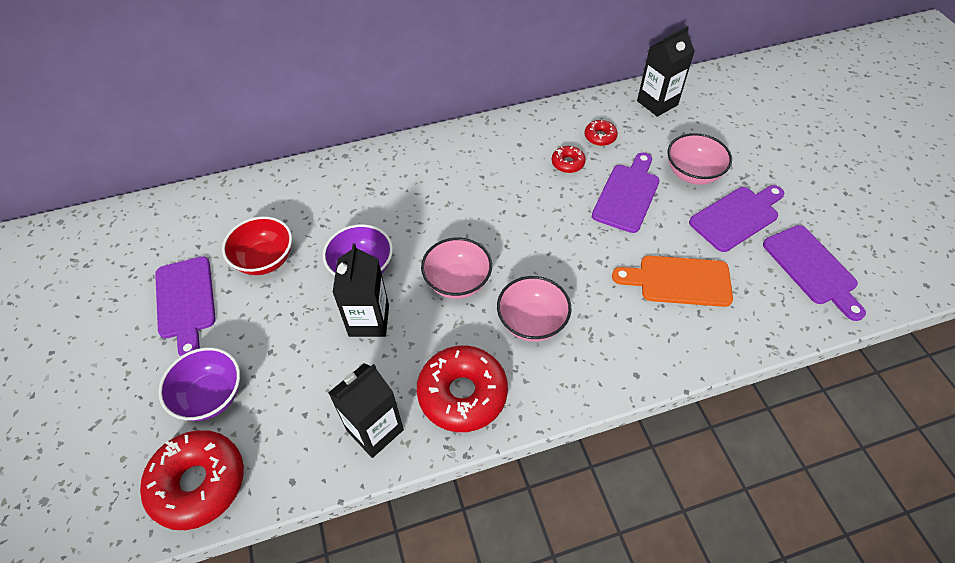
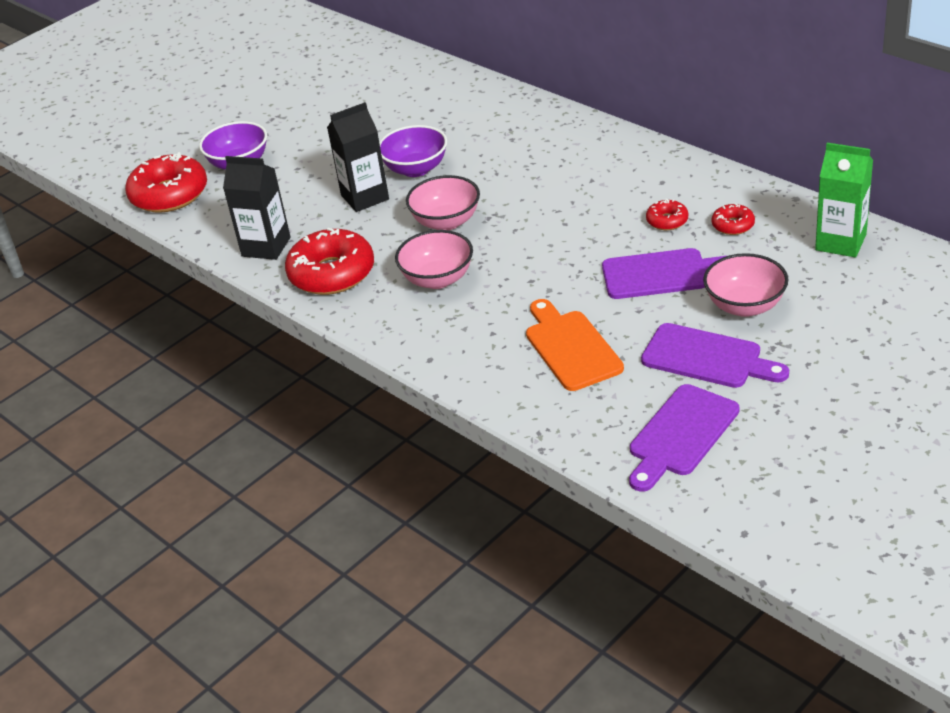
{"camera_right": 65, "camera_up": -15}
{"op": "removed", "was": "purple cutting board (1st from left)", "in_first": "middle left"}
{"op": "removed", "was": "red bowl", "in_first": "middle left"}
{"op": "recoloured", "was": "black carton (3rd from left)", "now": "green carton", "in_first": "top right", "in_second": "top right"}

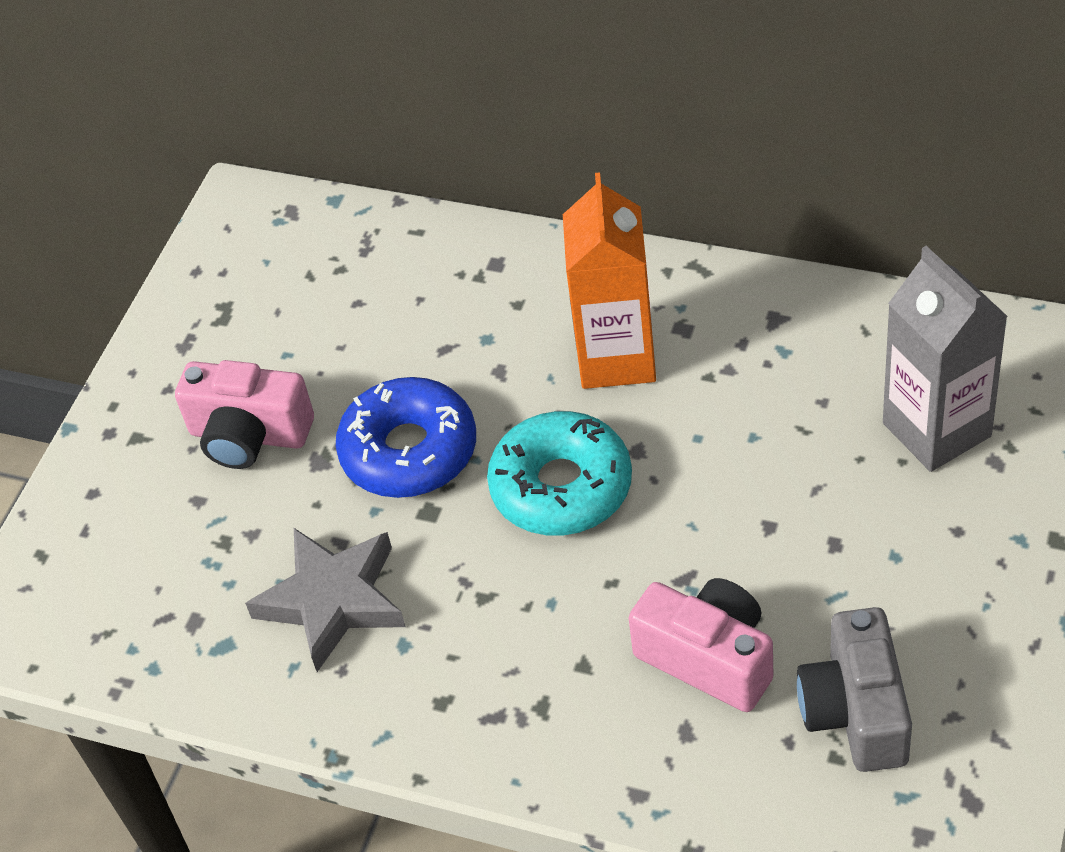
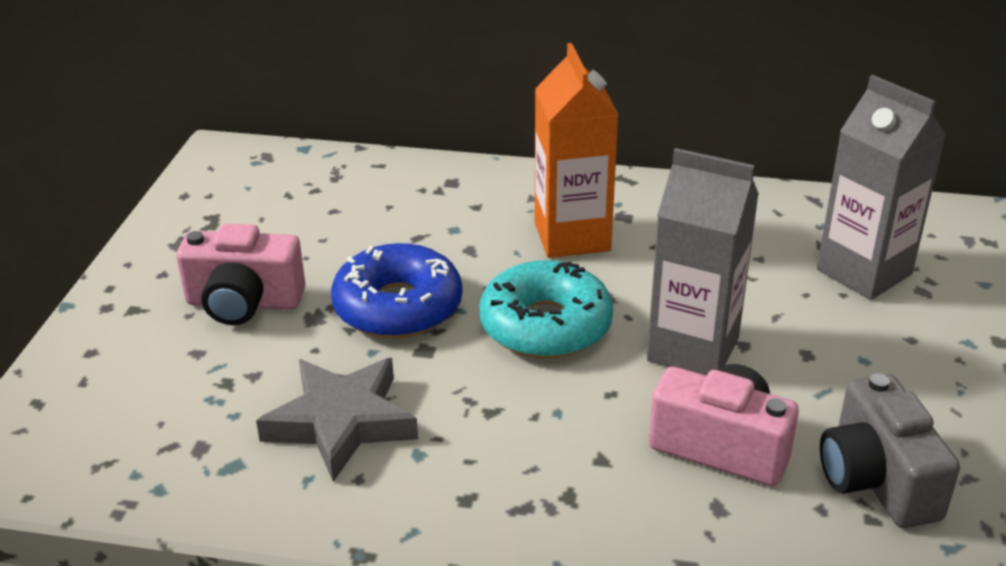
{"camera_right": -15, "camera_up": -15}
{"op": "added", "now": "grey carton (1st from left)", "in_second": "middle right"}

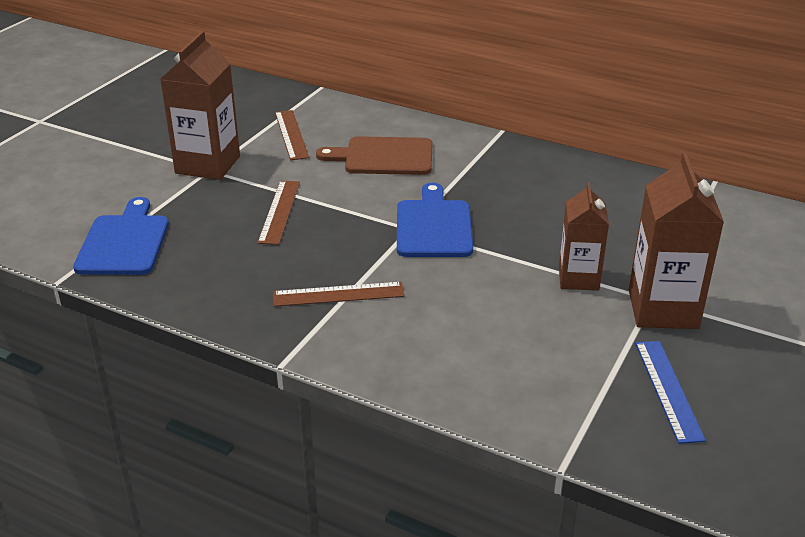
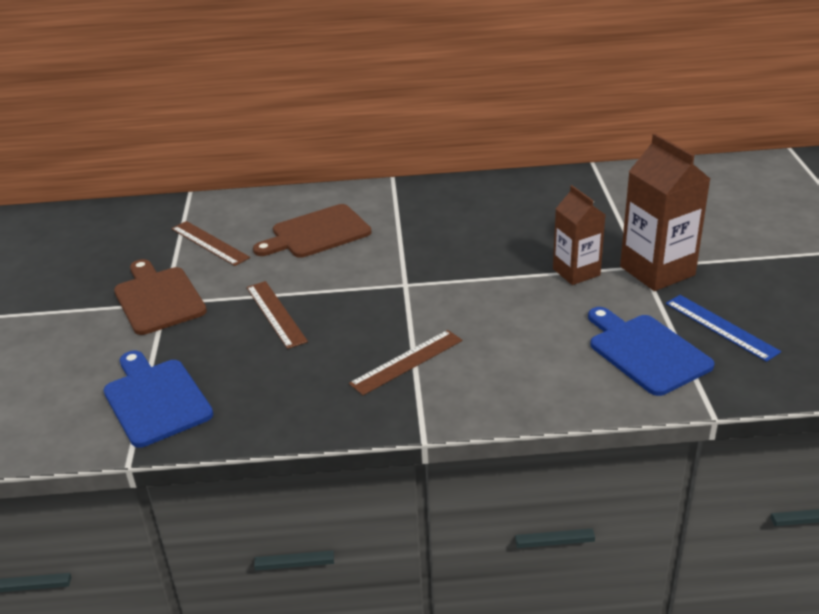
{"camera_right": -30, "camera_up": 0}
{"op": "moved", "was": "blue cutting board (2nd from left)", "in_first": "centre", "in_second": "middle right"}
{"op": "replaced", "was": "brown carton (1st from left)", "now": "brown cutting board (1st from left)", "in_first": "top left", "in_second": "middle left"}

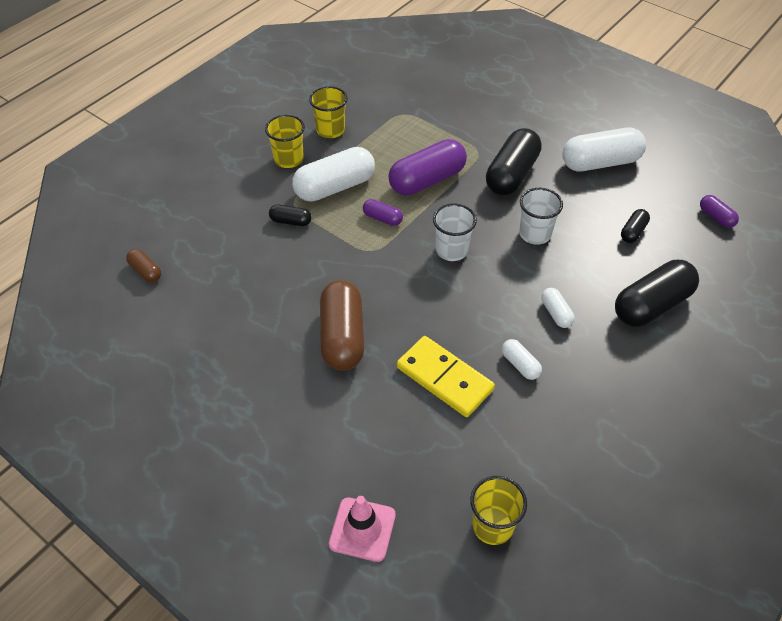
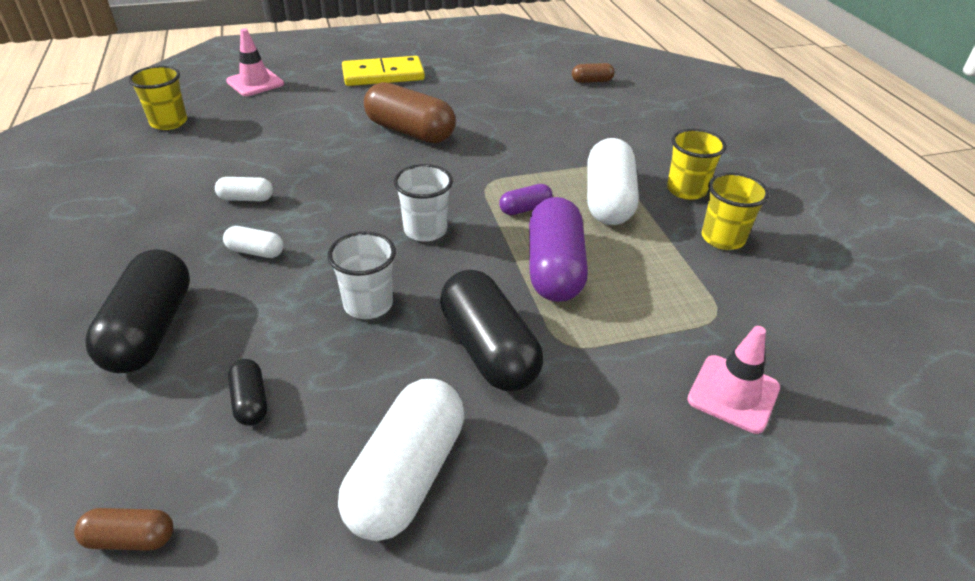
{"camera_right": 125, "camera_up": -10}
{"op": "removed", "was": "black capsule (1st from left)", "in_first": "centre"}
{"op": "added", "now": "pink traffic cone (2nd from left)", "in_second": "middle right"}
{"op": "moved", "was": "yellow domino", "in_first": "centre", "in_second": "top centre"}
{"op": "recoloured", "was": "purple capsule (3rd from left)", "now": "brown capsule (1st from left)", "in_first": "middle right", "in_second": "bottom left"}

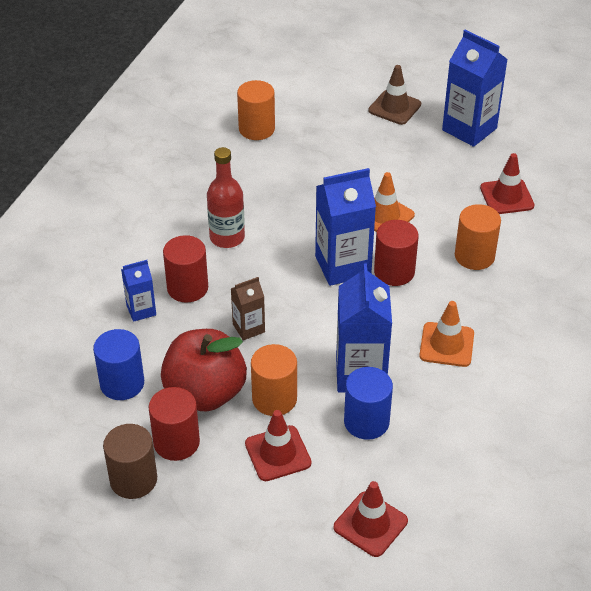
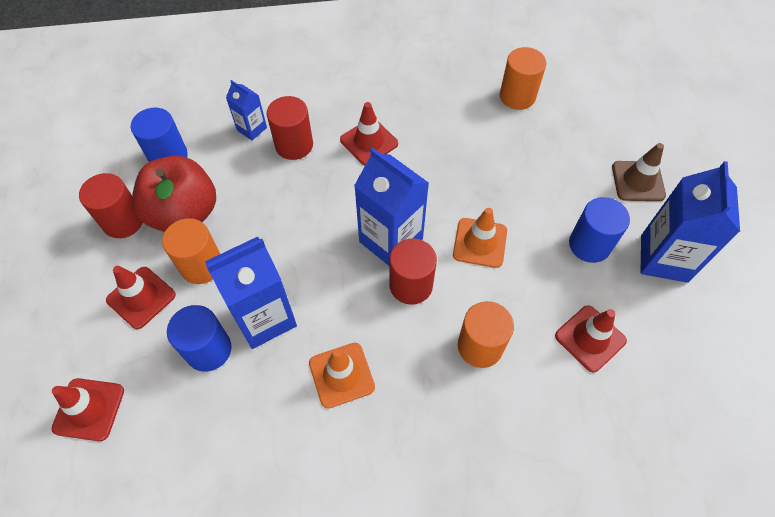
{"camera_right": 60, "camera_up": 15}
{"op": "removed", "was": "brown cylinder", "in_first": "bottom left"}
{"op": "removed", "was": "brown carton", "in_first": "centre"}
{"op": "added", "now": "blue cylinder (3rd from left)", "in_second": "middle right"}
{"op": "replaced", "was": "red bottle", "now": "red traffic cone (3rd from left)", "in_first": "centre", "in_second": "top centre"}

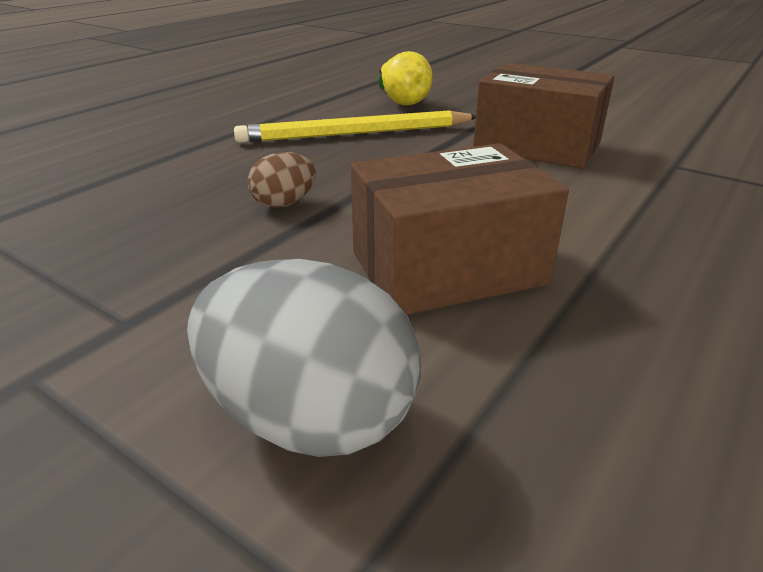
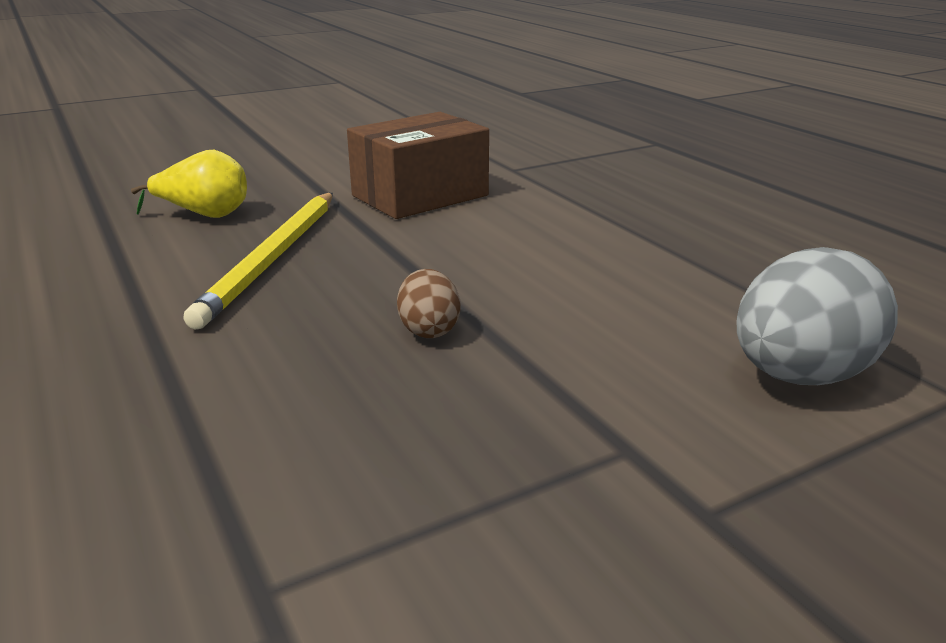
{"camera_right": -65, "camera_up": -5}
{"op": "removed", "was": "brown box (1st from left)", "in_first": "centre"}

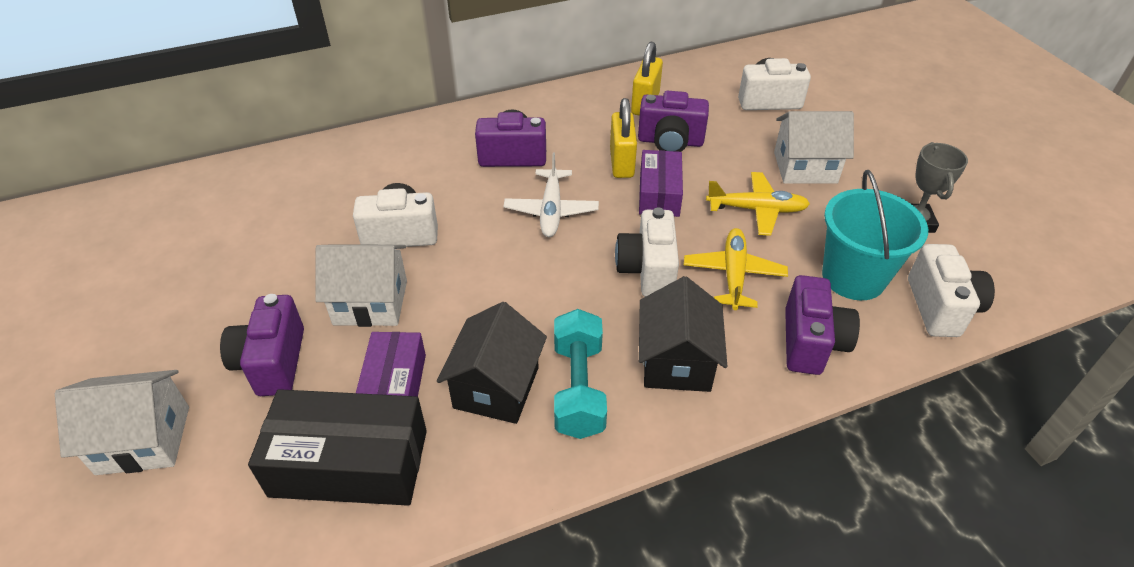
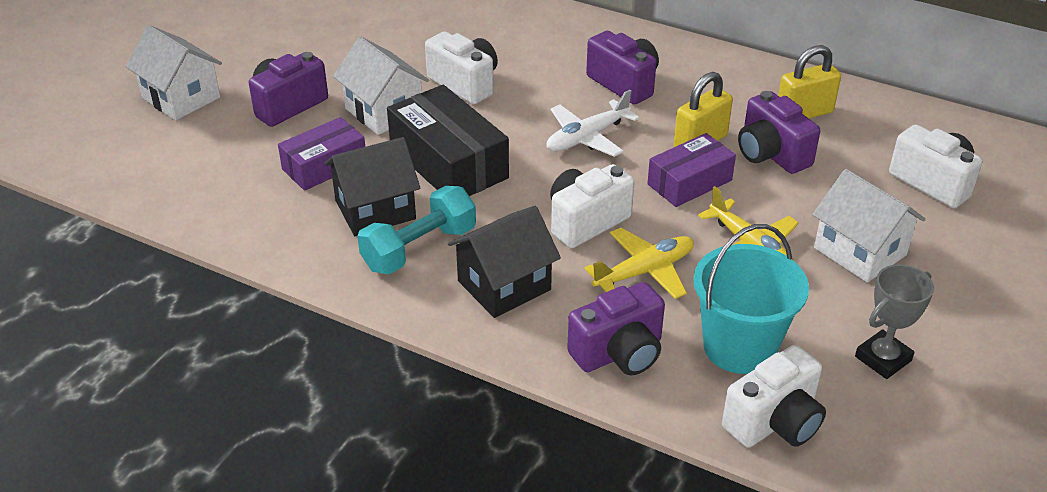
{"camera_right": 50, "camera_up": -5}
{"op": "moved", "was": "black box", "in_first": "bottom left", "in_second": "top centre"}

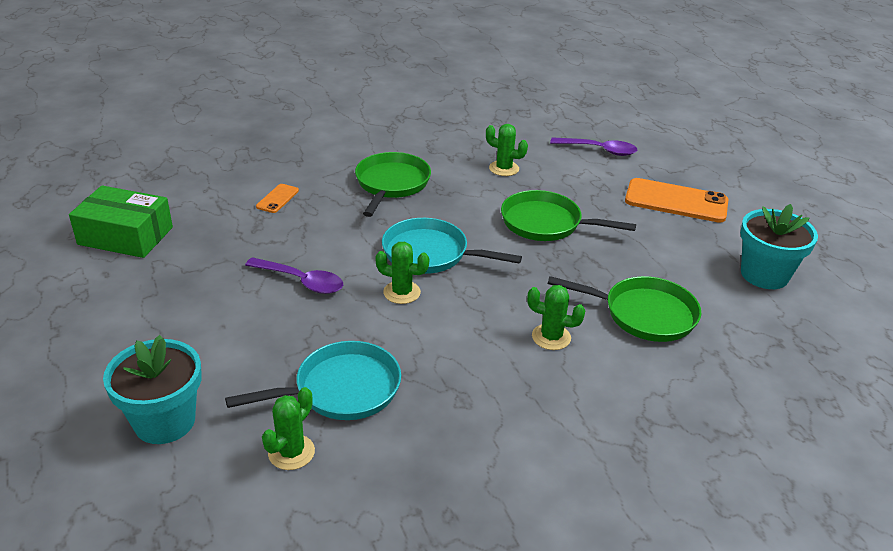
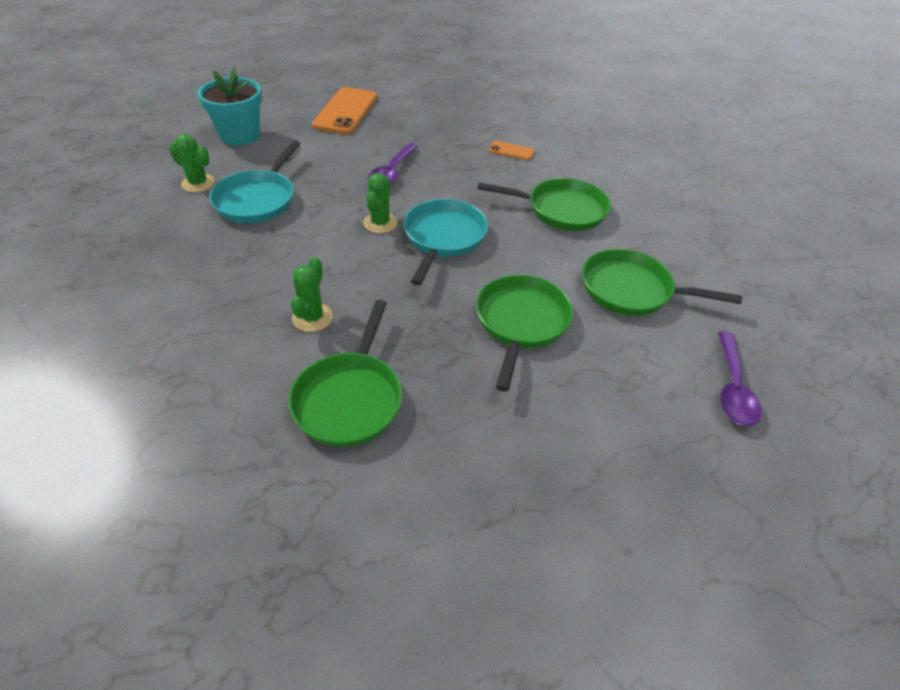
{"camera_right": 85, "camera_up": 10}
{"op": "removed", "was": "green box", "in_first": "middle left"}
{"op": "removed", "was": "turquoise flower pot (2nd from left)", "in_first": "middle right"}
{"op": "moved", "was": "orange phone (2nd from left in the first image)", "now": "orange phone (1st from left)", "in_first": "middle right", "in_second": "top centre"}
{"op": "replaced", "was": "green cactus (3rd from left)", "now": "green pan (4th from left)", "in_first": "top centre", "in_second": "middle right"}
{"op": "turned", "was": "turquoise pan (1st from left)", "in_first": "bottom centre", "in_second": "top left", "clockwise": 45}

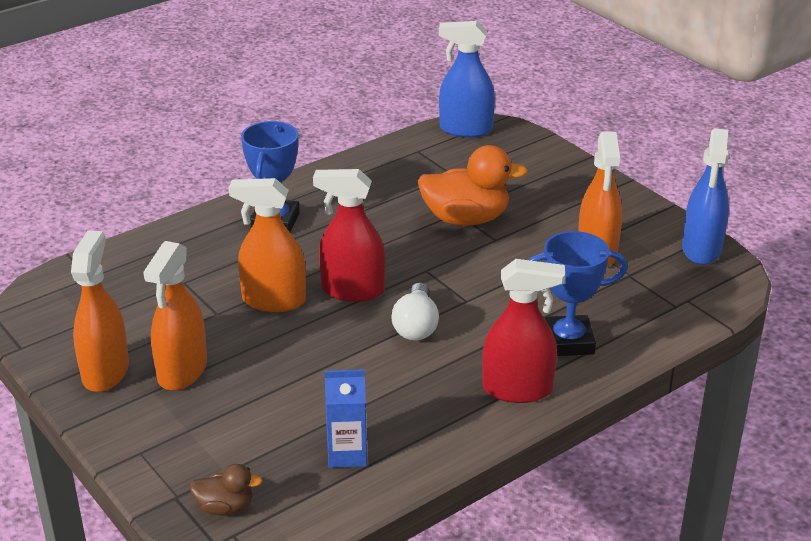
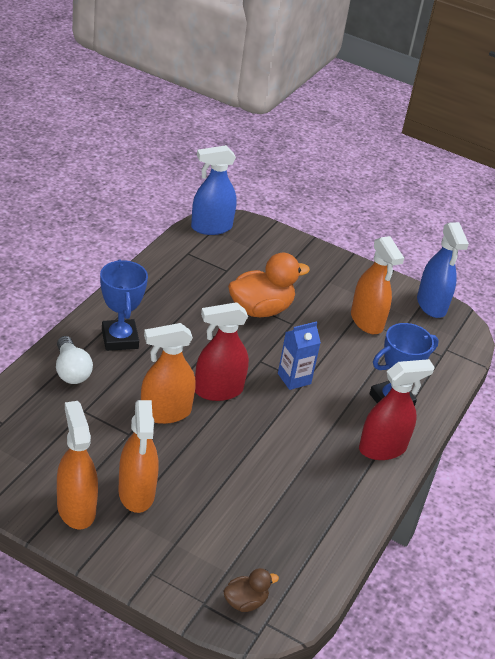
{"camera_right": -30, "camera_up": 5}
{"op": "moved", "was": "blue carton", "in_first": "bottom centre", "in_second": "centre"}
{"op": "moved", "was": "white light bulb", "in_first": "centre", "in_second": "middle left"}

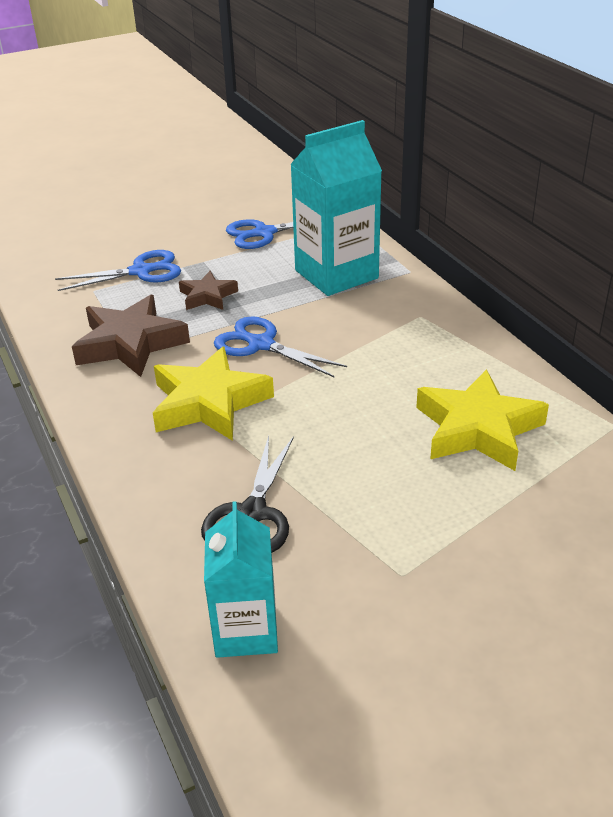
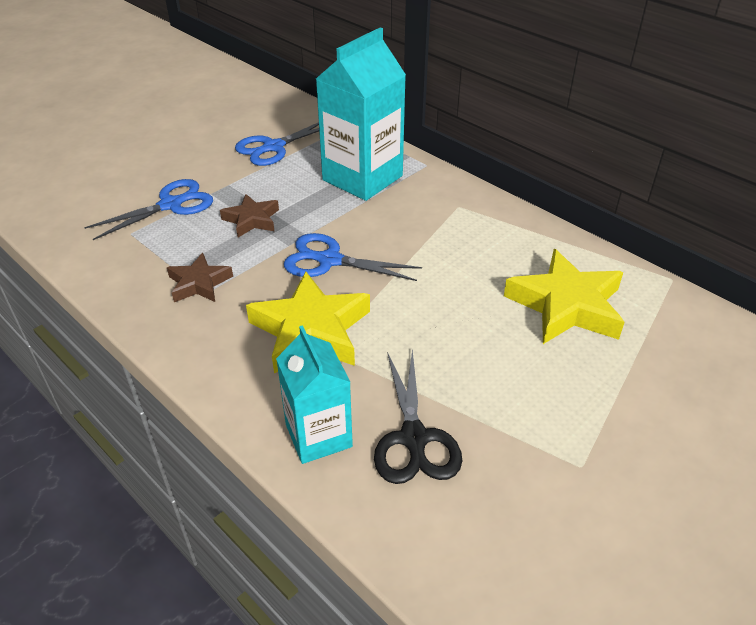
{"camera_right": -20, "camera_up": 5}
{"op": "moved", "was": "turquoise carton (1st from left)", "in_first": "bottom centre", "in_second": "centre"}
{"op": "resized", "was": "brown star (1st from left)", "in_first": "middle left", "in_second": "middle left", "ratio": 0.56}

